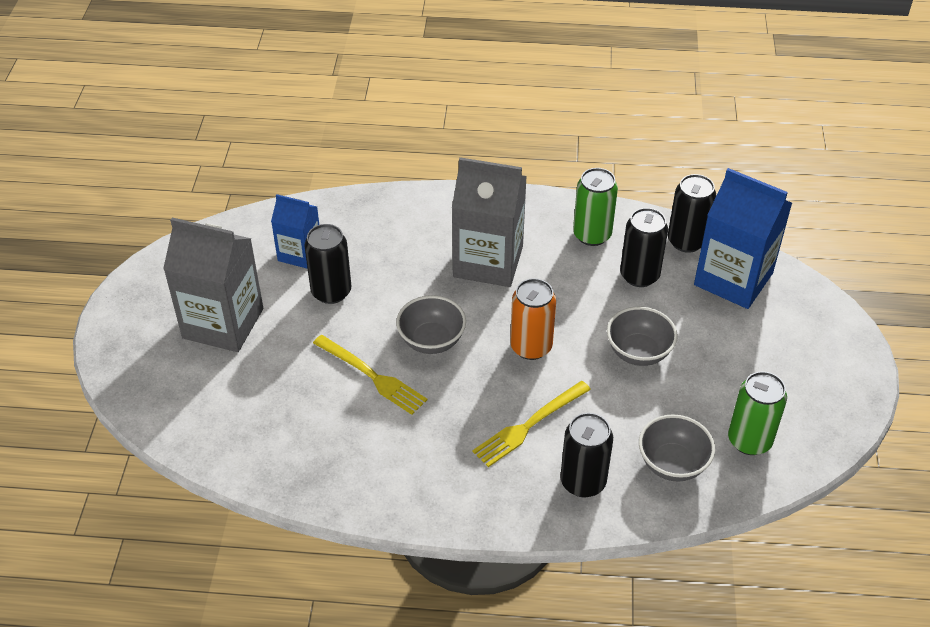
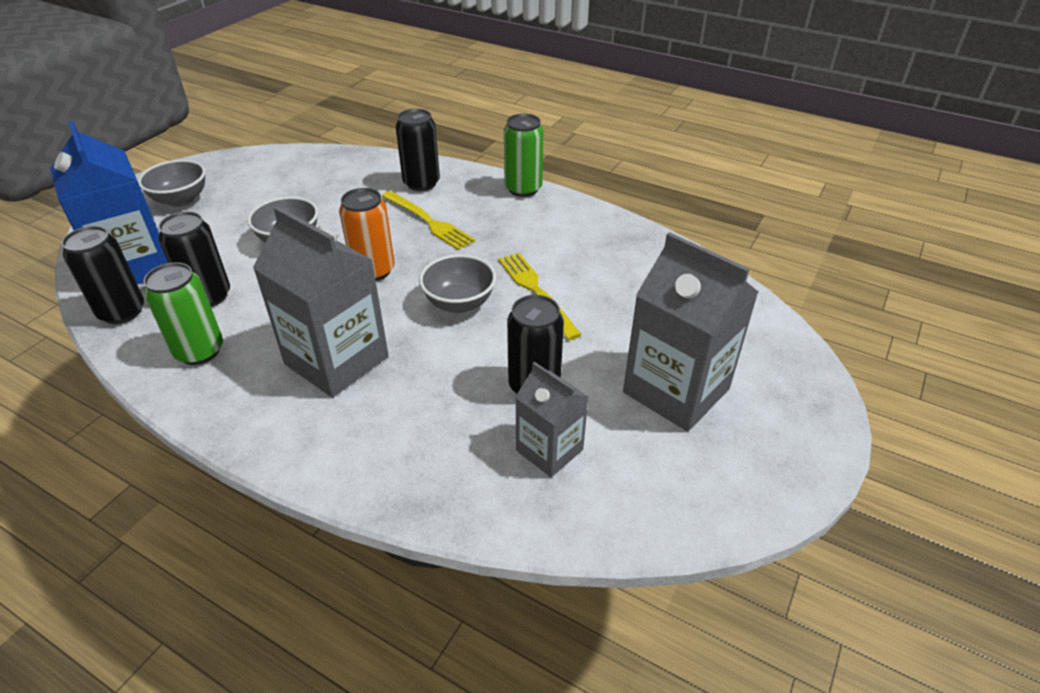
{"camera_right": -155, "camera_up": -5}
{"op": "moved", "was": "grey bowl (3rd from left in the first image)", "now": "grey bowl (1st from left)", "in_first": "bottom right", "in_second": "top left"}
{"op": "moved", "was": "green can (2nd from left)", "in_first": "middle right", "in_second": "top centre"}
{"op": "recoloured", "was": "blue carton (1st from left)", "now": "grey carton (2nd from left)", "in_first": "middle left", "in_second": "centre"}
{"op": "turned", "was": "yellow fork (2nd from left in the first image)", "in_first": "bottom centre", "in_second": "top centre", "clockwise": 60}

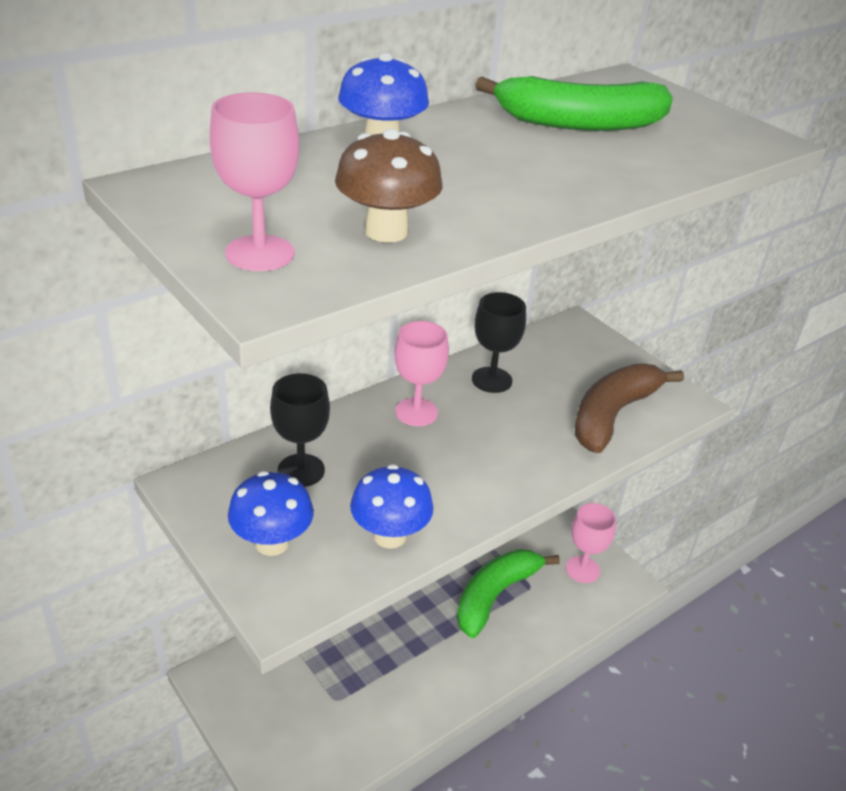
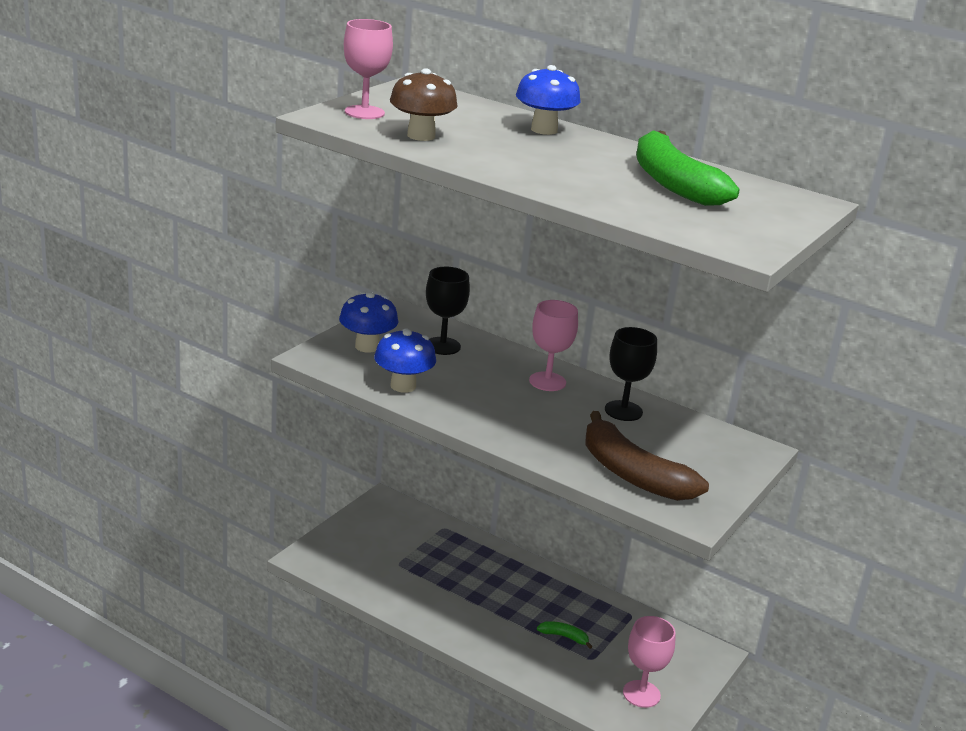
{"camera_right": 70, "camera_up": -10}
{"op": "turned", "was": "brown banana", "in_first": "middle right", "in_second": "middle right", "clockwise": -150}
{"op": "resized", "was": "green banana (1st from left)", "in_first": "bottom centre", "in_second": "bottom centre", "ratio": 0.41}

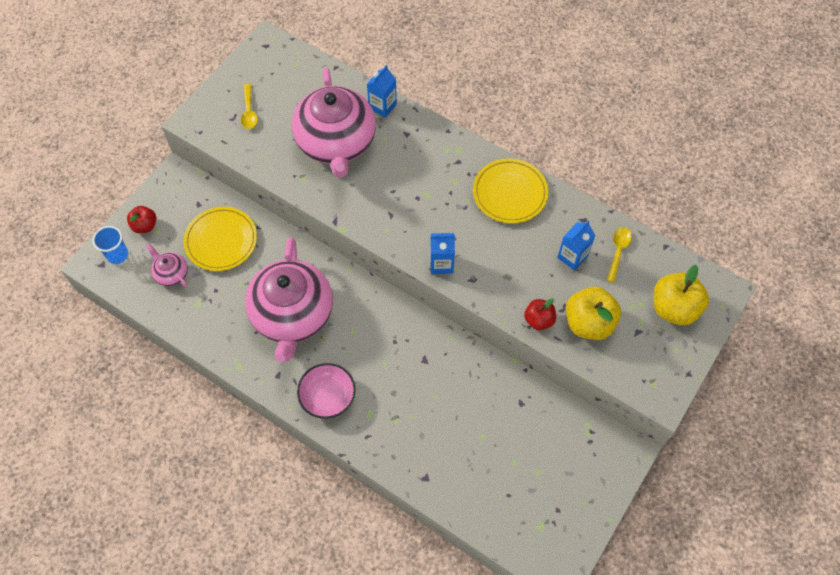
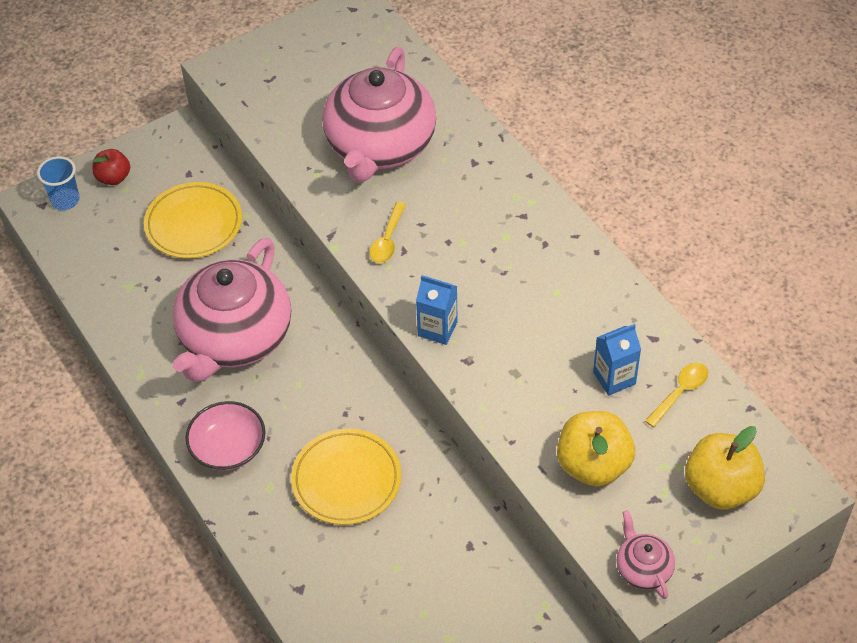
{"camera_right": 25, "camera_up": -10}
{"op": "removed", "was": "blue carton (1st from left)", "in_first": "top centre"}
{"op": "removed", "was": "red apple (2nd from left)", "in_first": "centre"}
{"op": "moved", "was": "pink teapot (1st from left in the first image)", "now": "pink teapot (3rd from left)", "in_first": "middle left", "in_second": "bottom right"}
{"op": "moved", "was": "yellow spoon (1st from left)", "in_first": "top left", "in_second": "centre"}
{"op": "moved", "was": "yellow plate (2nd from left)", "in_first": "top centre", "in_second": "bottom centre"}

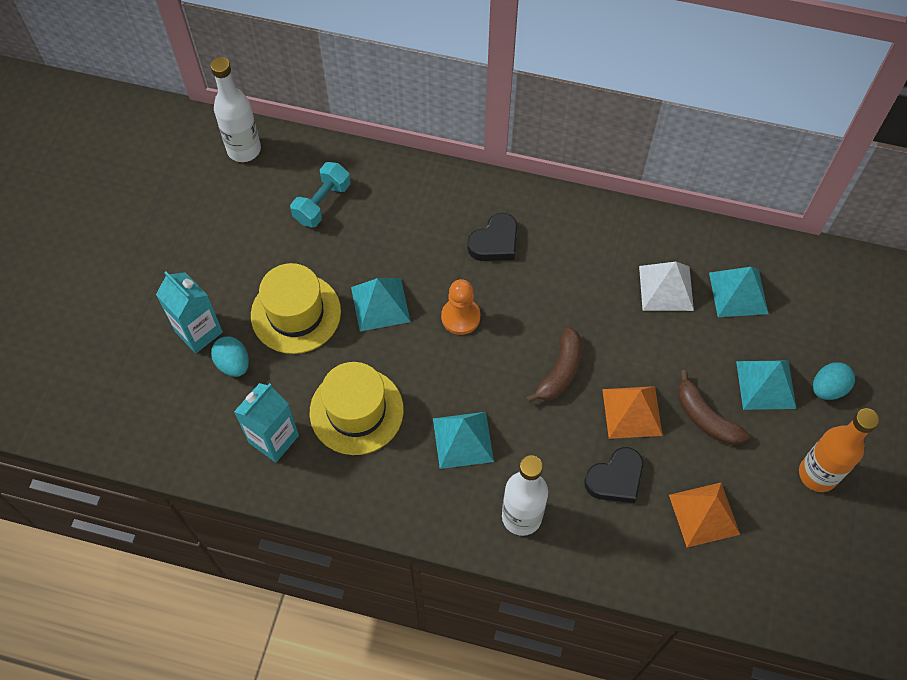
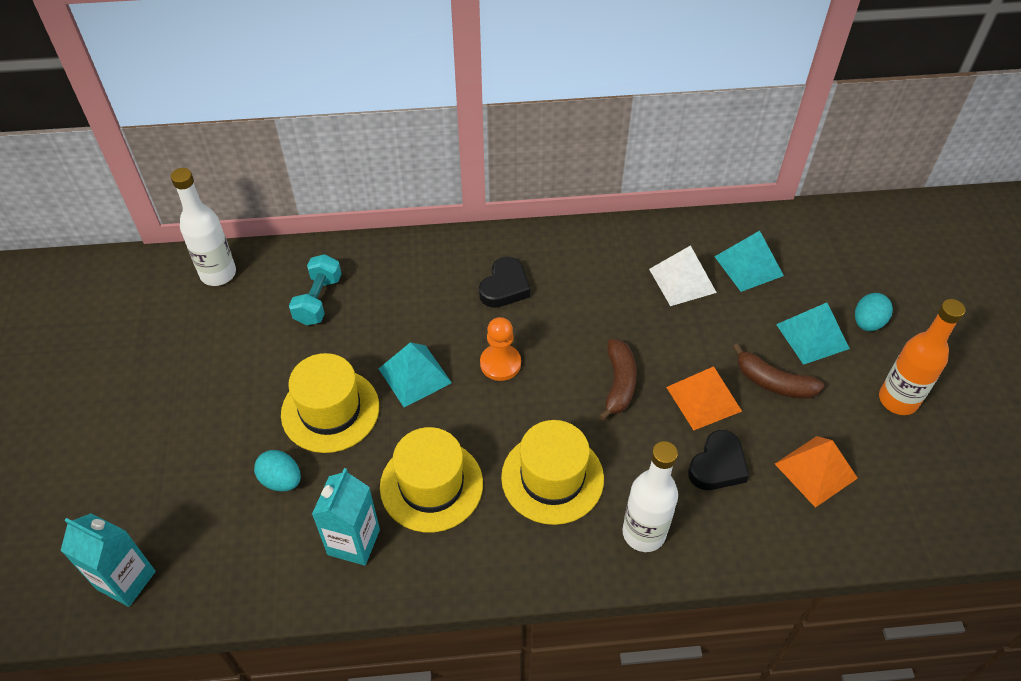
{"camera_right": -20, "camera_up": -10}
{"op": "moved", "was": "turquoise carton (1st from left)", "in_first": "middle left", "in_second": "bottom left"}
{"op": "replaced", "was": "turquoise pyramid (2nd from left)", "now": "yellow hat (3rd from left)", "in_first": "centre", "in_second": "bottom centre"}

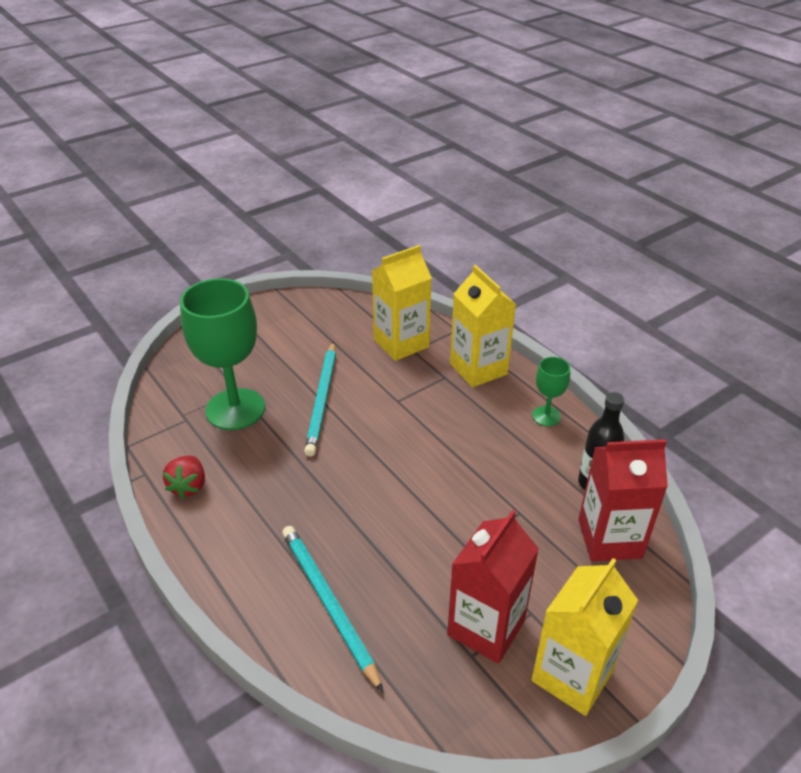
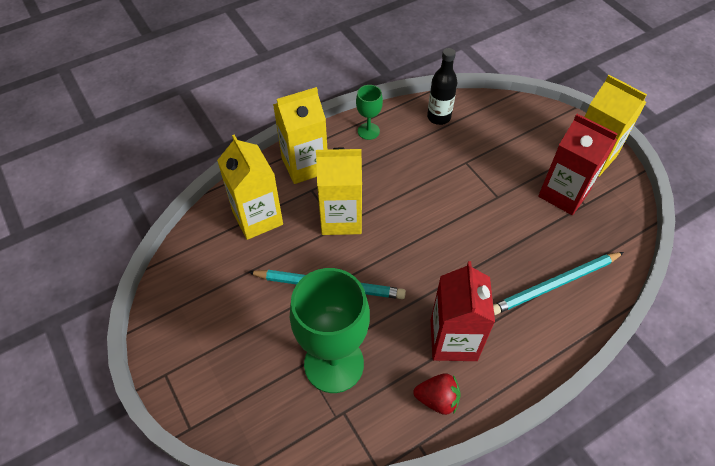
{"camera_right": -85, "camera_up": 15}
{"op": "added", "now": "yellow carton (3rd from left)", "in_second": "centre"}
{"op": "moved", "was": "red carton (2nd from left in the first image)", "now": "red carton (1st from left)", "in_first": "middle right", "in_second": "bottom centre"}

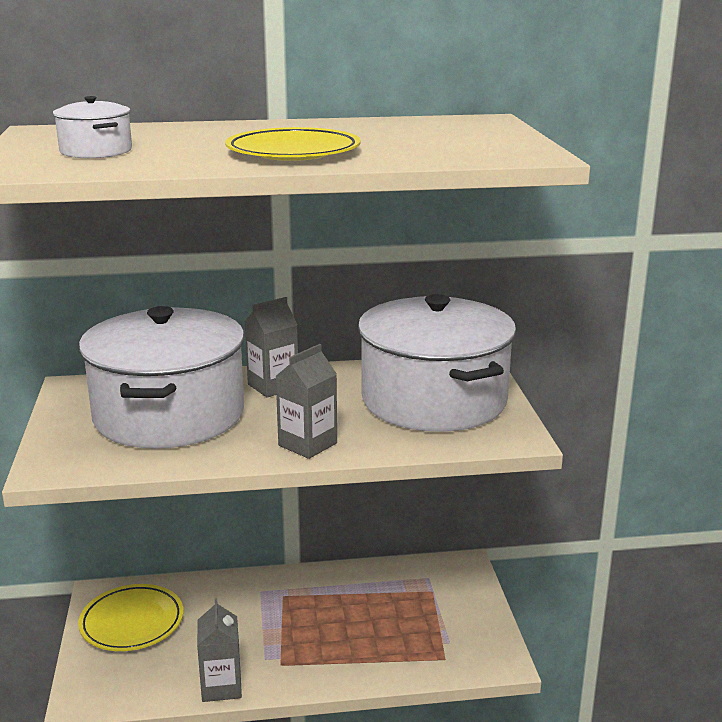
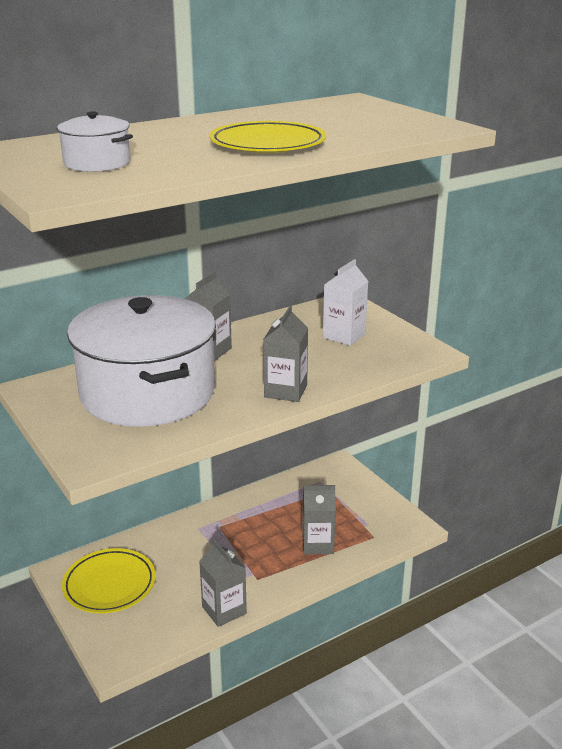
{"camera_right": -25, "camera_up": 5}
{"op": "added", "now": "grey carton (4th from left)", "in_second": "bottom centre"}
{"op": "replaced", "was": "white pot (3rd from left)", "now": "white carton", "in_first": "centre", "in_second": "centre"}

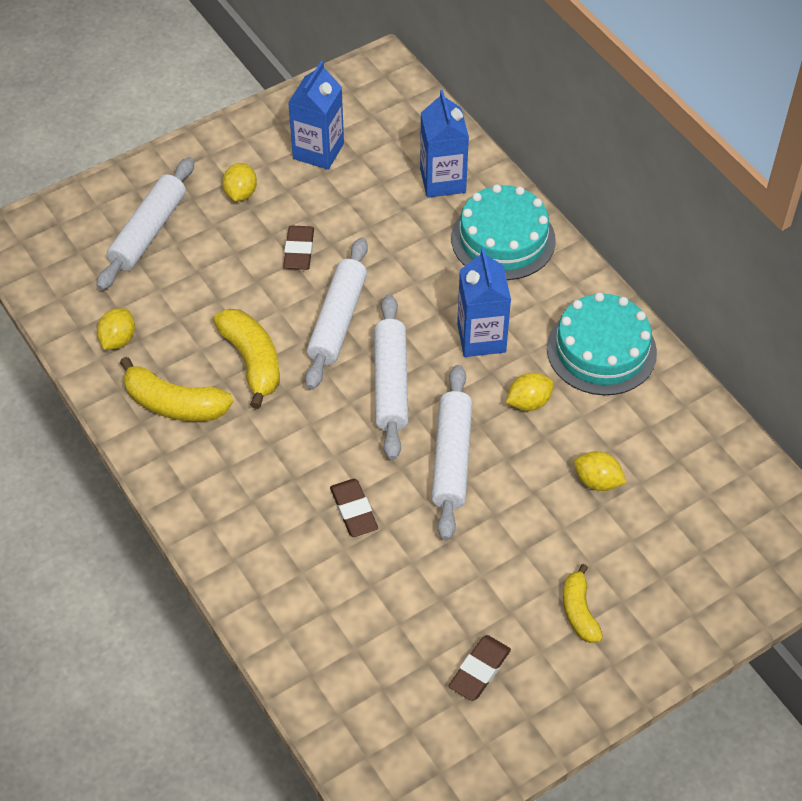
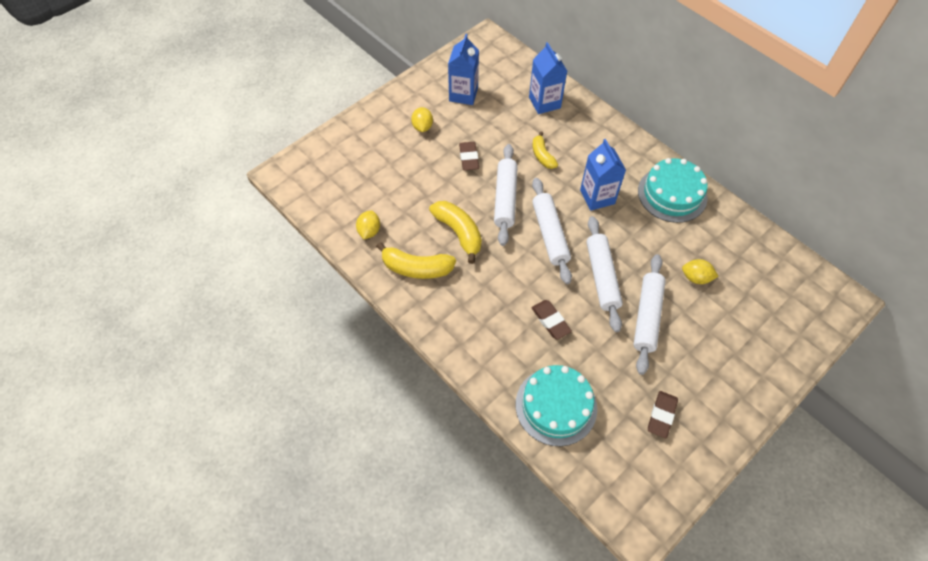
{"camera_right": -10, "camera_up": 5}
{"op": "removed", "was": "yellow lemon (3rd from left)", "in_first": "centre"}
{"op": "moved", "was": "white rolling pin (1st from left in the first image)", "now": "white rolling pin (4th from left)", "in_first": "top left", "in_second": "middle right"}
{"op": "moved", "was": "turquoise cake (1st from left)", "in_first": "top centre", "in_second": "bottom centre"}
{"op": "moved", "was": "yellow banana (3rd from left)", "in_first": "bottom right", "in_second": "top centre"}

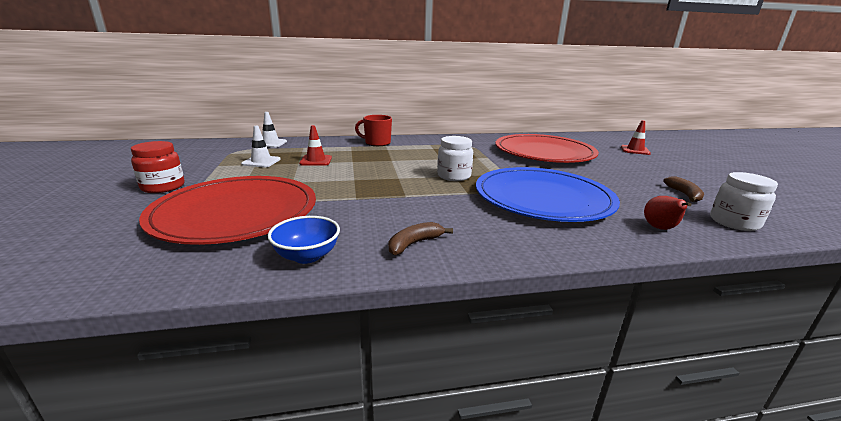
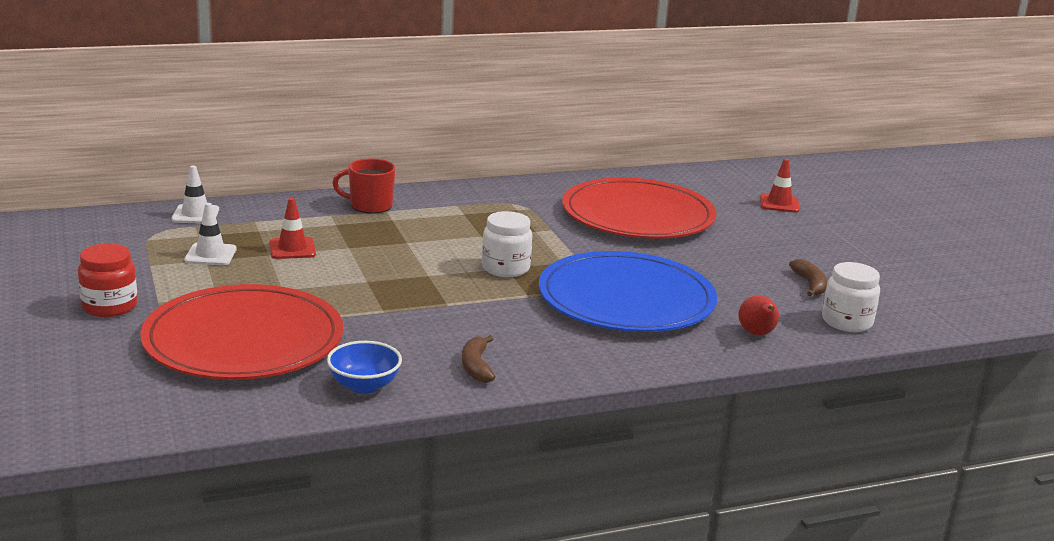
{"camera_right": -10, "camera_up": 0}
{"op": "turned", "was": "brown banana (1st from left)", "in_first": "centre", "in_second": "centre", "clockwise": -45}

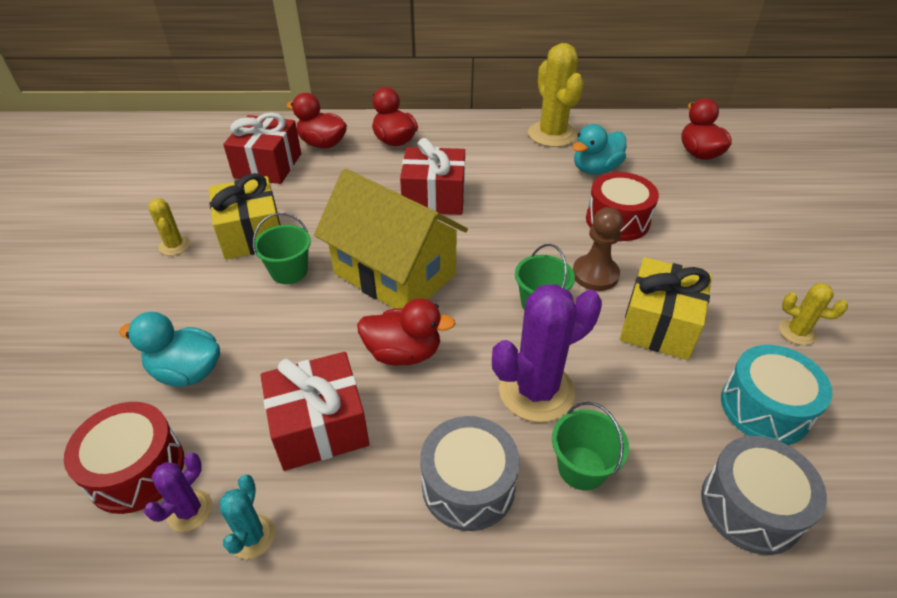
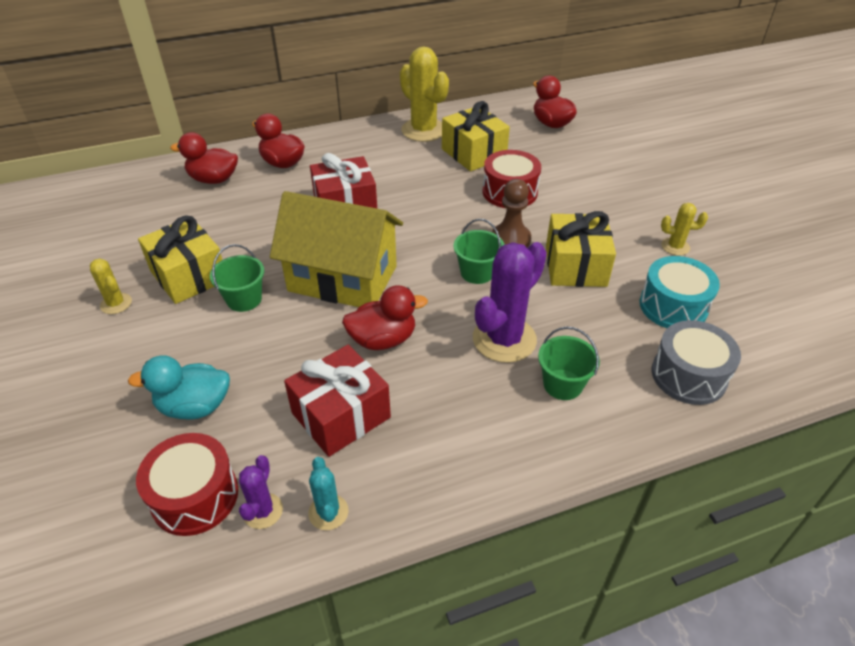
{"camera_right": -20, "camera_up": 0}
{"op": "removed", "was": "red gift (1st from left)", "in_first": "top left"}
{"op": "removed", "was": "grey drum (1st from left)", "in_first": "bottom centre"}
{"op": "replaced", "was": "turquoise duck (2nd from left)", "now": "yellow gift (2nd from left)", "in_first": "top right", "in_second": "top centre"}

